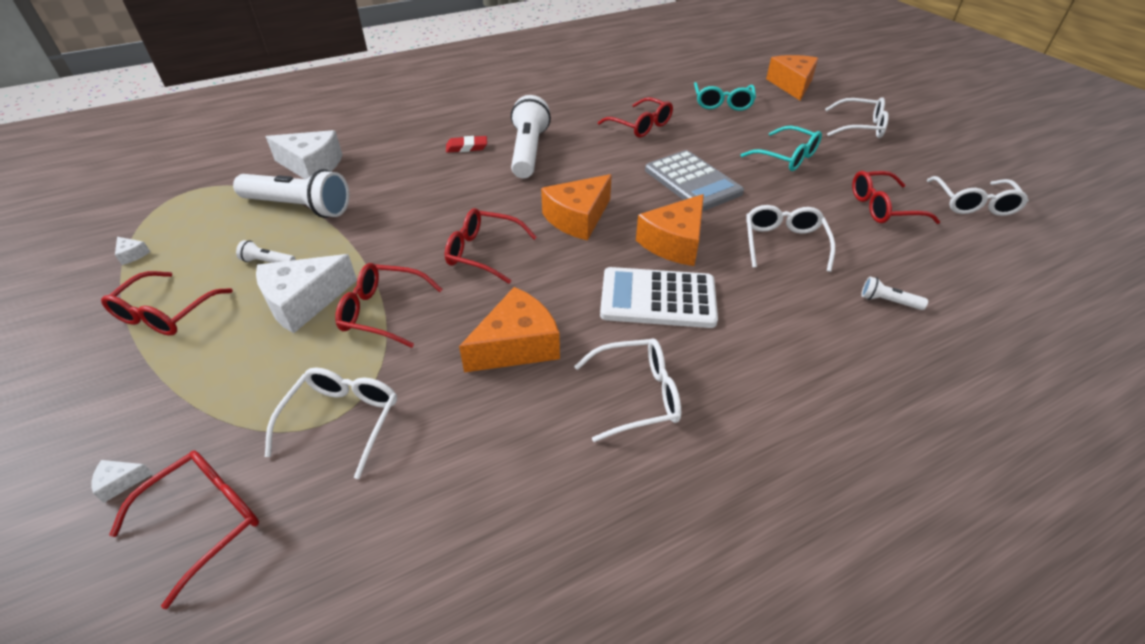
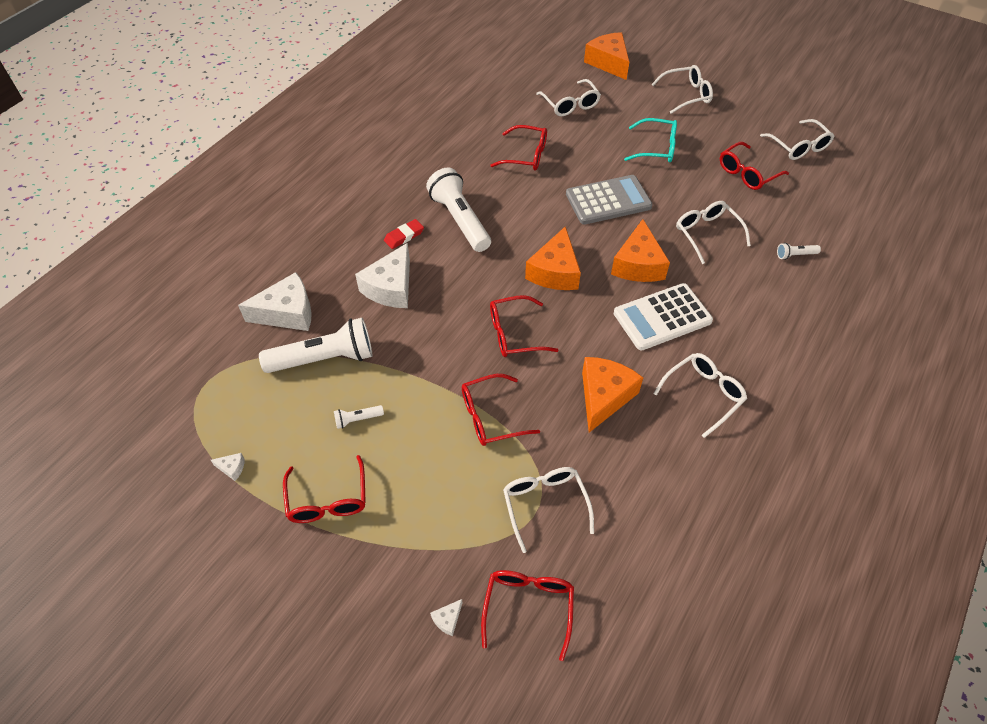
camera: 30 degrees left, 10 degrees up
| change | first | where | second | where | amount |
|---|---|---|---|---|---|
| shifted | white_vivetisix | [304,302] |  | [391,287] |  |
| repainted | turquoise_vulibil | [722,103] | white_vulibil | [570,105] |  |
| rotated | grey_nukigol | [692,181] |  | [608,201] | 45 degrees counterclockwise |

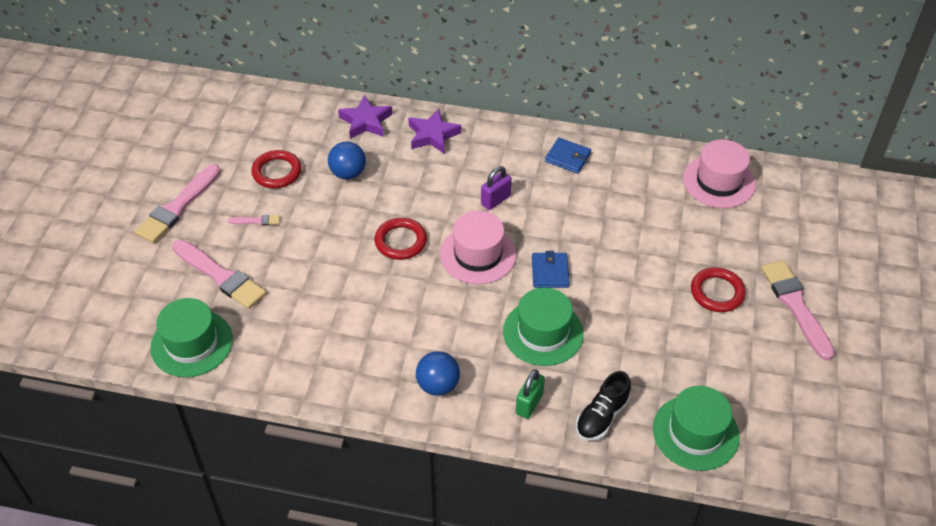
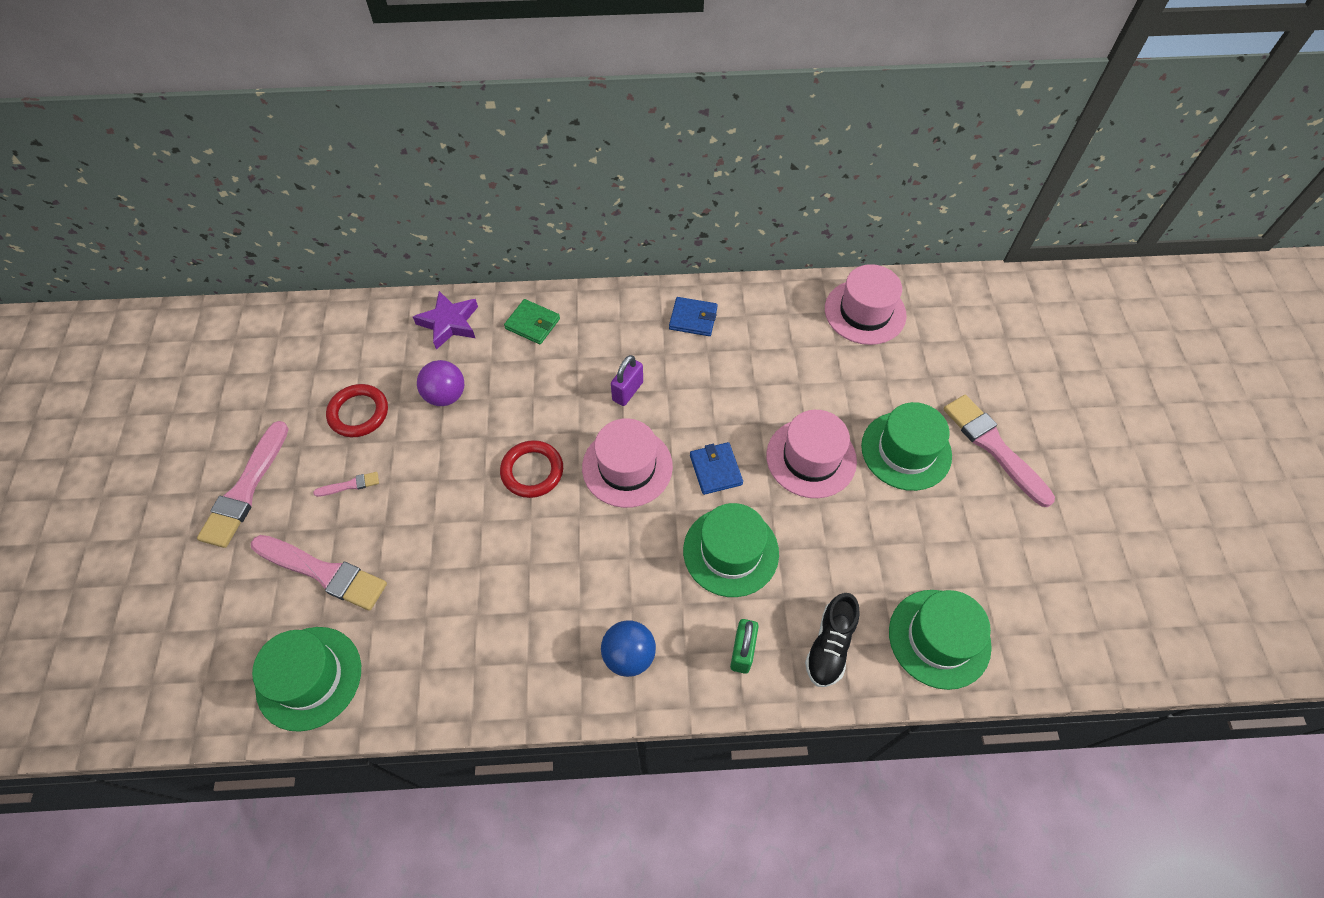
camera: 15 degrees left, 10 degrees up
| change | first | where | second | where | amount |
|---|---|---|---|---|---|
| repainted | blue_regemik | [348,173] | purple_regemik | [446,395] |  |
| swapped | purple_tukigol | [433,135] | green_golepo | [532,323] |  |
| new |  |  | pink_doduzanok | [811,458] |  |
| swapped | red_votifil | [717,292] | green_doduzanok | [906,451] |  |

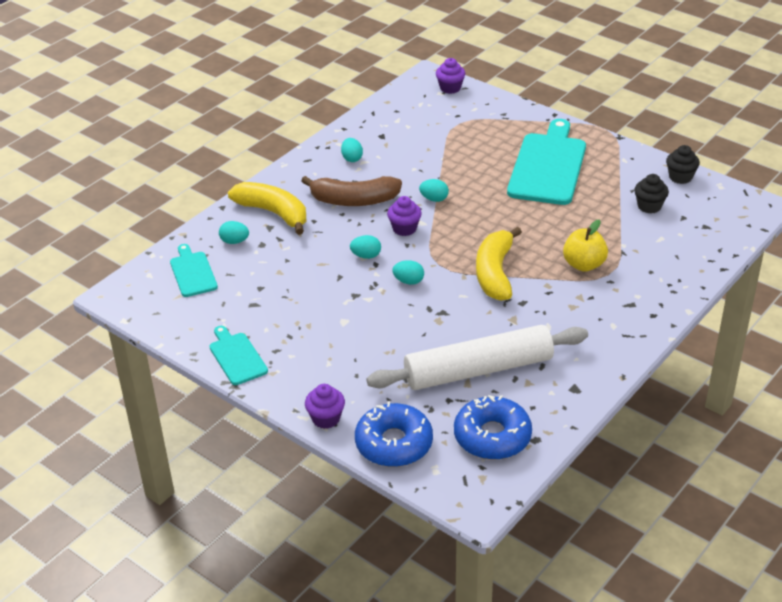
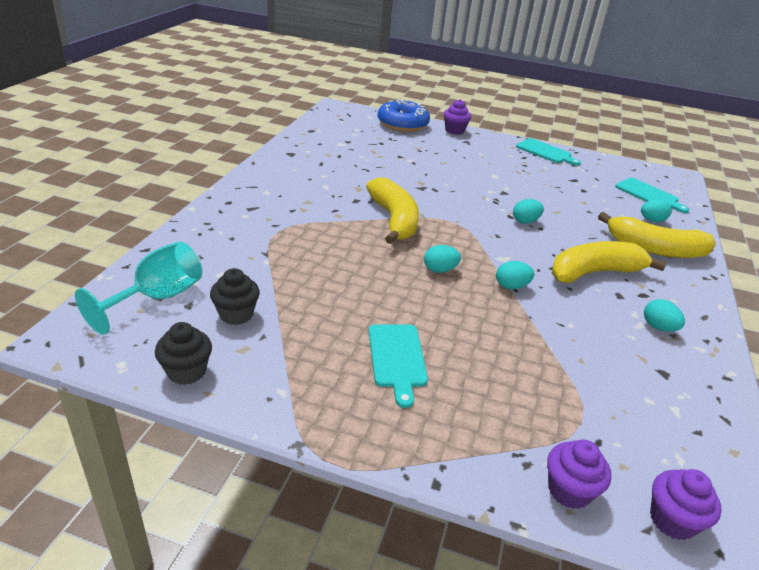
camera: 155 degrees right, 5 degrees down
| change | first | where | second | where | amount |
|---|---|---|---|---|---|
| new |  |  | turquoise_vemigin | [157,298] |  |
| scaled | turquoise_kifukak | [548,166] |  | [397,358] | x0.52 |
| shifted | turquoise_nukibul | [408,281] |  | [440,270] |  |
| shifted | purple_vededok | [404,228] |  | [569,490] |  |
| repainted | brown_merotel | [354,200] | yellow_merotel | [594,272] |  |
| gone | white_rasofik | [478,370] |  |  |  |
| gone | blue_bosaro | [492,436] |  |  |  |
| gone | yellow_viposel | [584,264] |  |  |  |

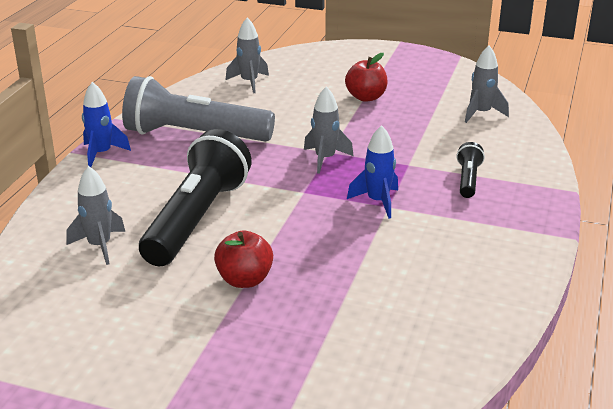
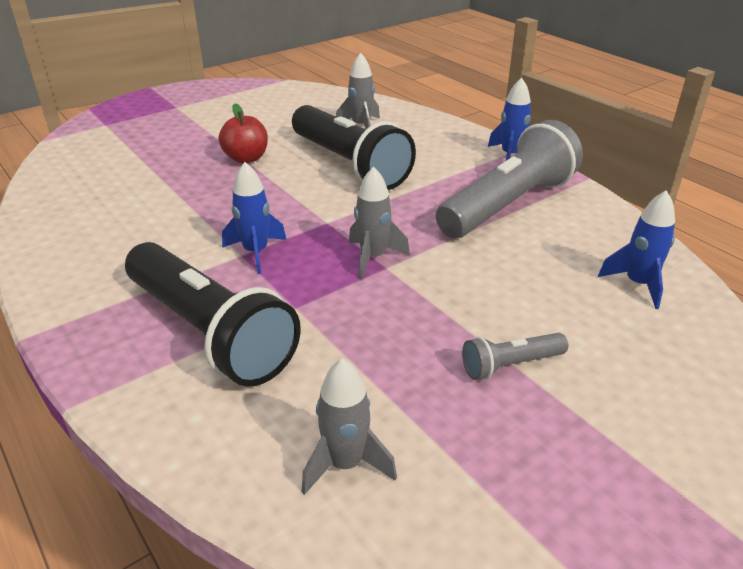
camera: 125 degrees right, 5 degrees up
| change | first | where | second | where | amount |
|---|---|---|---|---|---|
| scaled | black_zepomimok | [468,180] |  | [209,332] | x2.24 |
| swapped | red_viposel | [366,97] | grey_zepomimok | [510,365] |  |
| repainted | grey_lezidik | [249,82] | blue_lezidik | [638,284] |  |

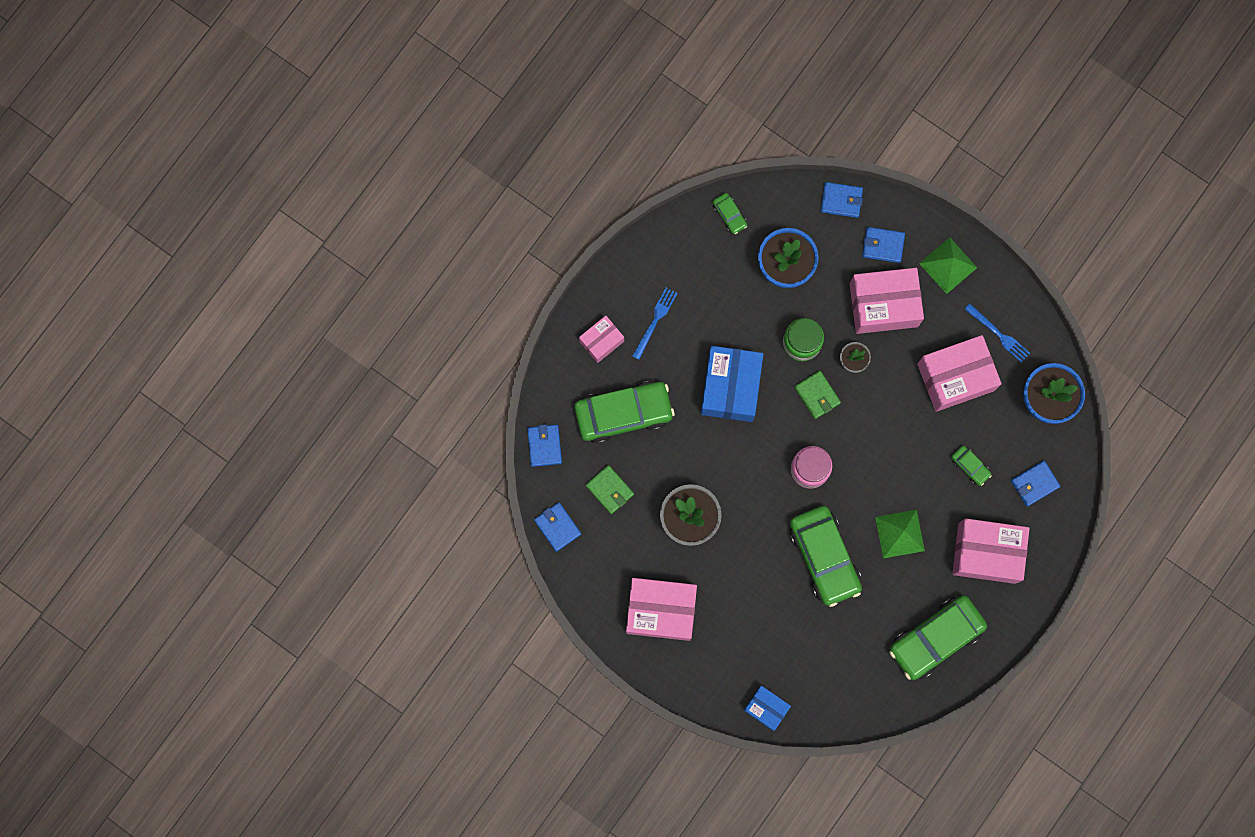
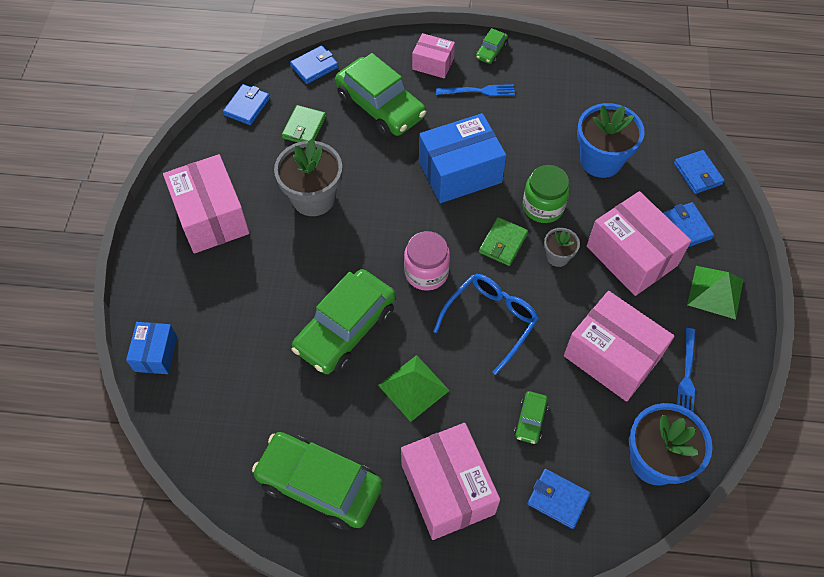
camera: 60 degrees right, 20 degrees down
| change | first | where | second | where | amount |
|---|---|---|---|---|---|
| new |  |  | blue_vulibil | [490,320] |  |
| shifted | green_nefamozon | [729,215] |  | [491,51] |  |

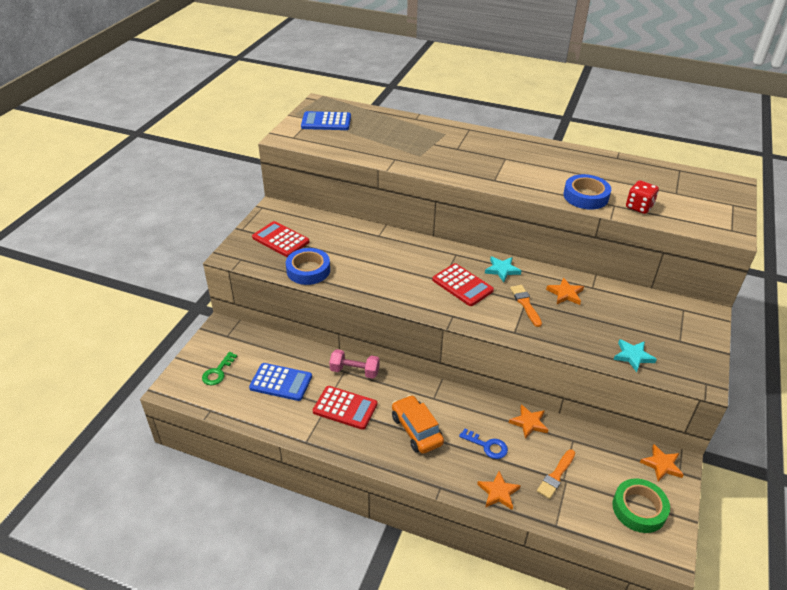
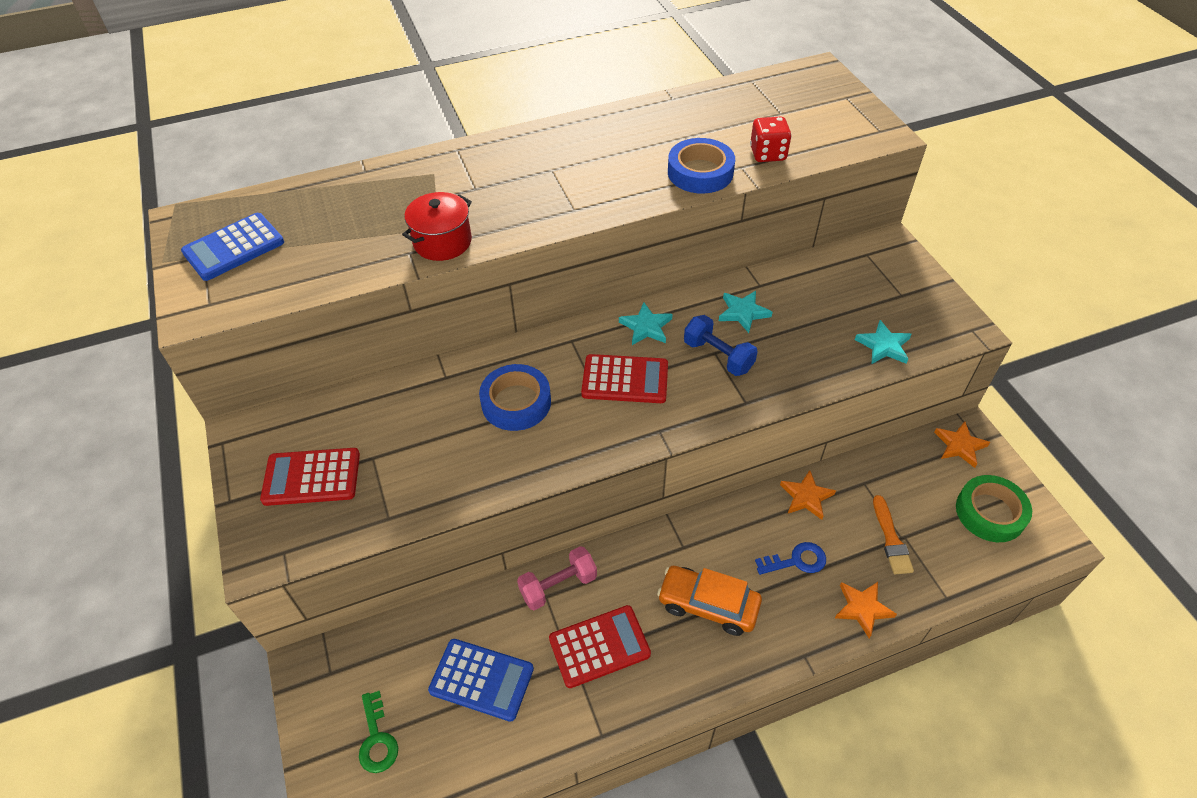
camera: 40 degrees left, 10 degrees up
| change | first | where | second | where | amount |
|---|---|---|---|---|---|
| new |  |  | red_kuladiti | [442,242] |  |
| rotated | blue_nukigol | [281,382] |  | [481,679] | 45 degrees clockwise |
| shifted | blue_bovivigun | [308,270] |  | [516,402] |  |
| swapped | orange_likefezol | [525,304] | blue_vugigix | [718,356] |  |
| repainted | orange_tukigol | [565,294] | turquoise_tukigol | [743,312] |  |

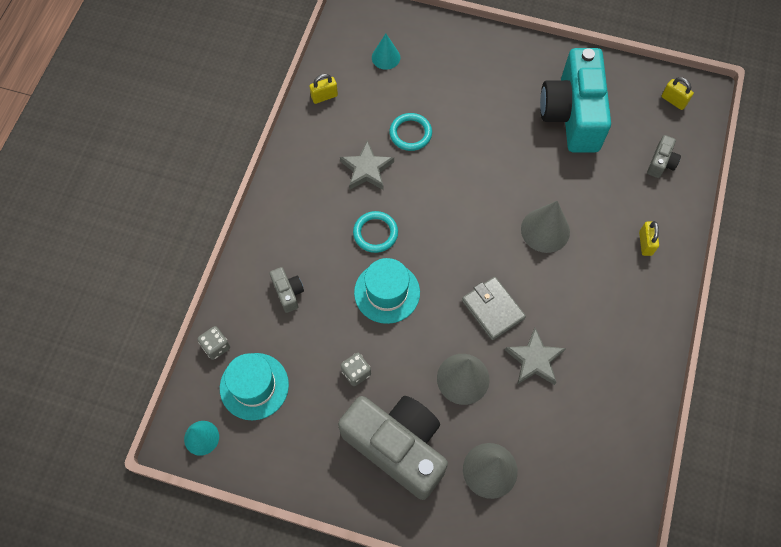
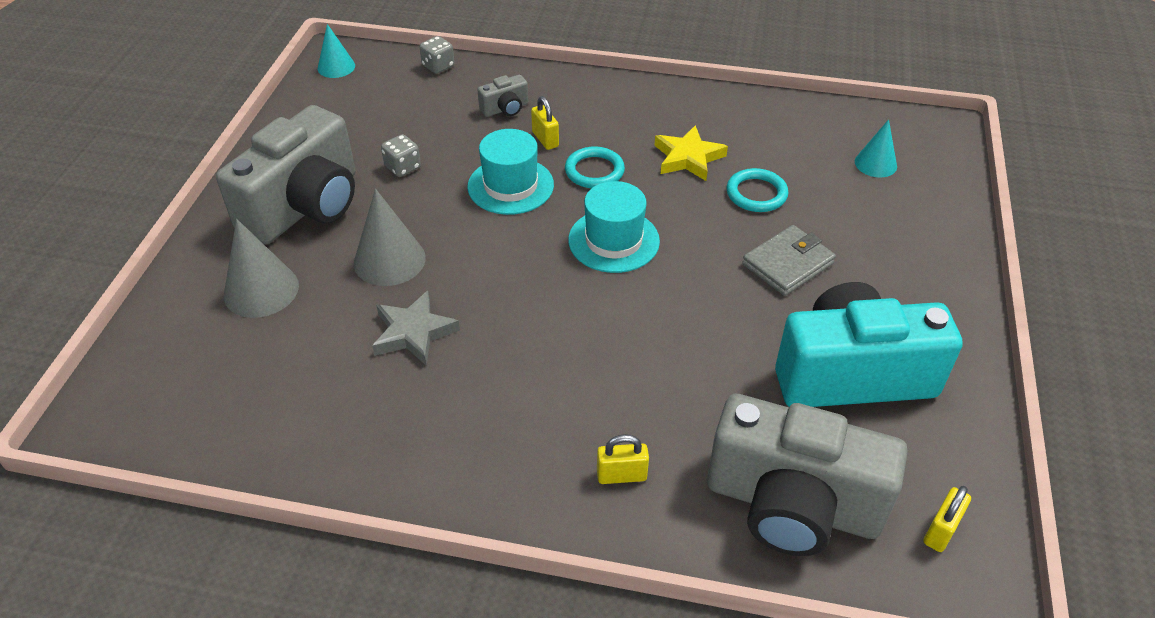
camera: 85 degrees right, 20 degrees down
| change | first | where | second | where | amount |
|---|---|---|---|---|---|
| shifted | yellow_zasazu | [324,96] |  | [545,139] |  |
| shifted | turquoise_doduzanok | [254,386] |  | [613,240] |  |
| repainted | grey_tukigol | [366,169] | yellow_tukigol | [688,158] |  |
| scaled | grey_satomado | [661,163] |  | [792,504] | x2.46 |
| shifted | grey_golepo | [492,309] |  | [787,264] |  |
| gone | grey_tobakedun | [545,230] |  |  |  |

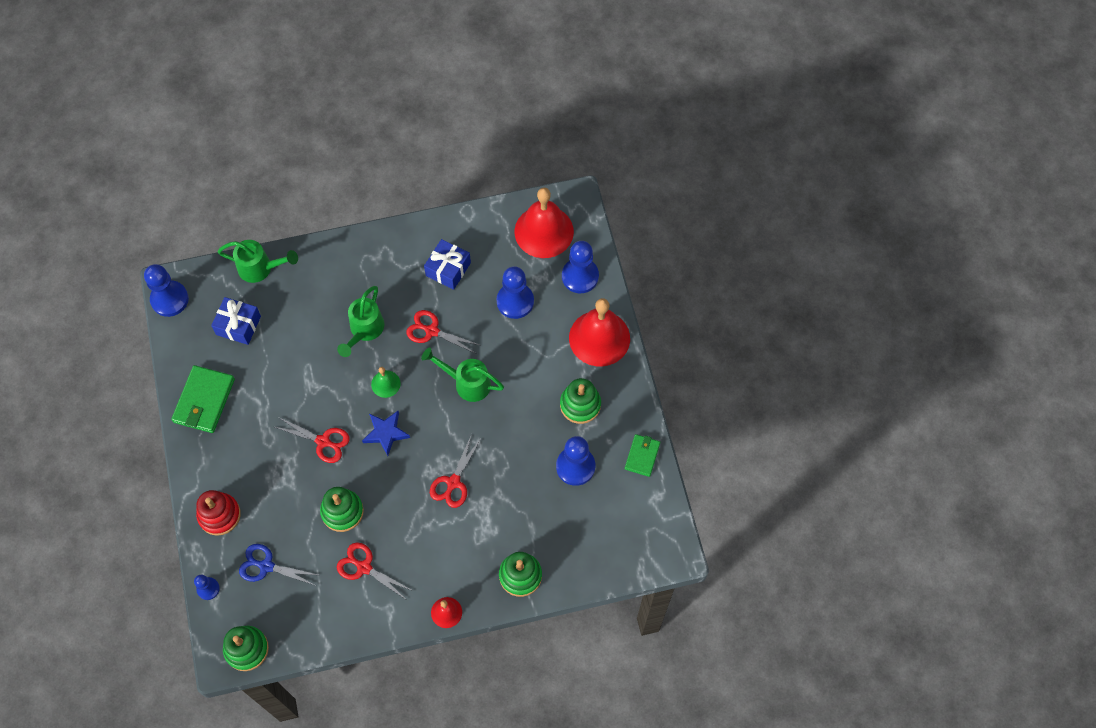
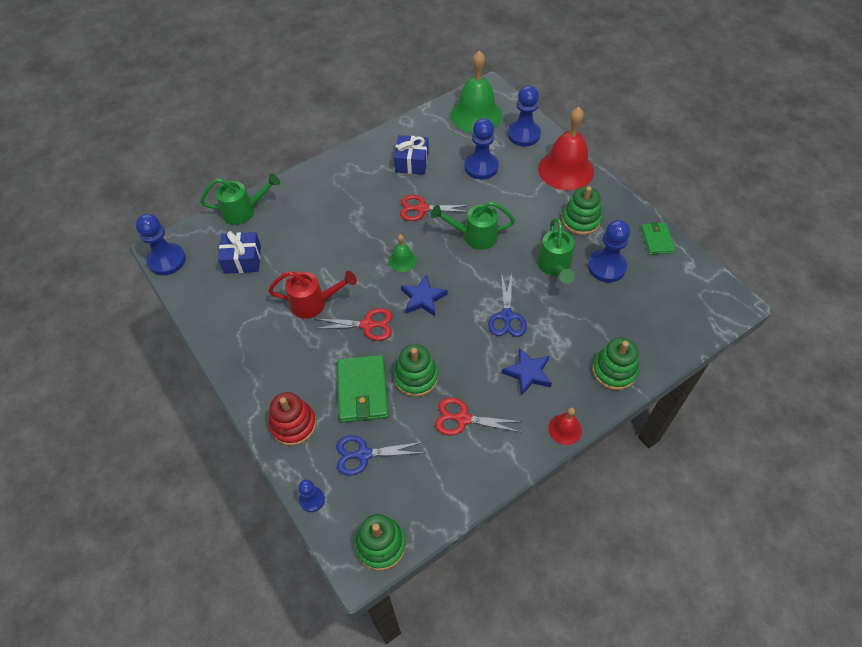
camera: 20 degrees left, 10 degrees down
| change | first | where | second | where | amount |
|---|---|---|---|---|---|
| new |  |  | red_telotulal | [314,303] |  |
| shifted | green_golepo | [204,401] |  | [363,390] |  |
| repainted | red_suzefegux | [544,231] | green_suzefegux | [476,115] |  |
| repainted | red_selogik | [453,482] | blue_selogik | [507,316] |  |
| new |  |  | blue_tukigol | [528,373] |  |
| shifted | green_telotulal | [364,330] |  | [555,267] |  |

